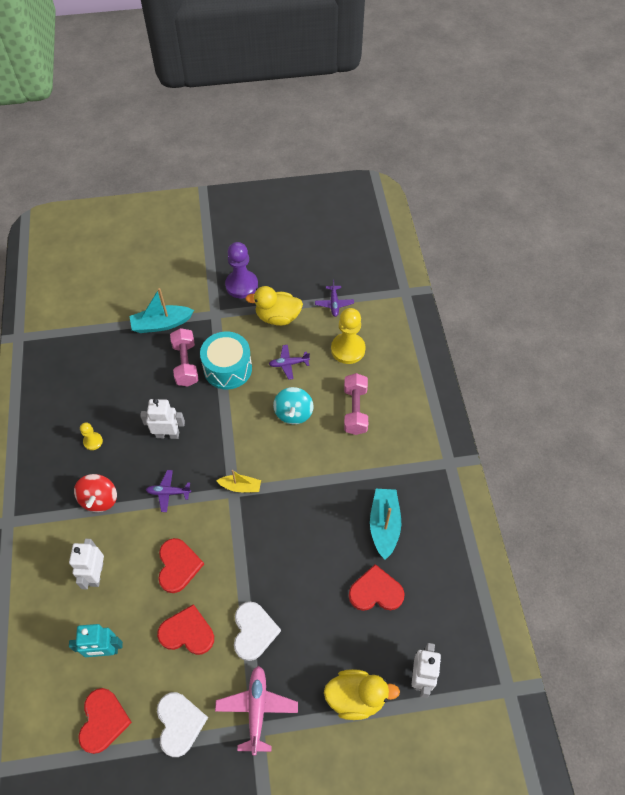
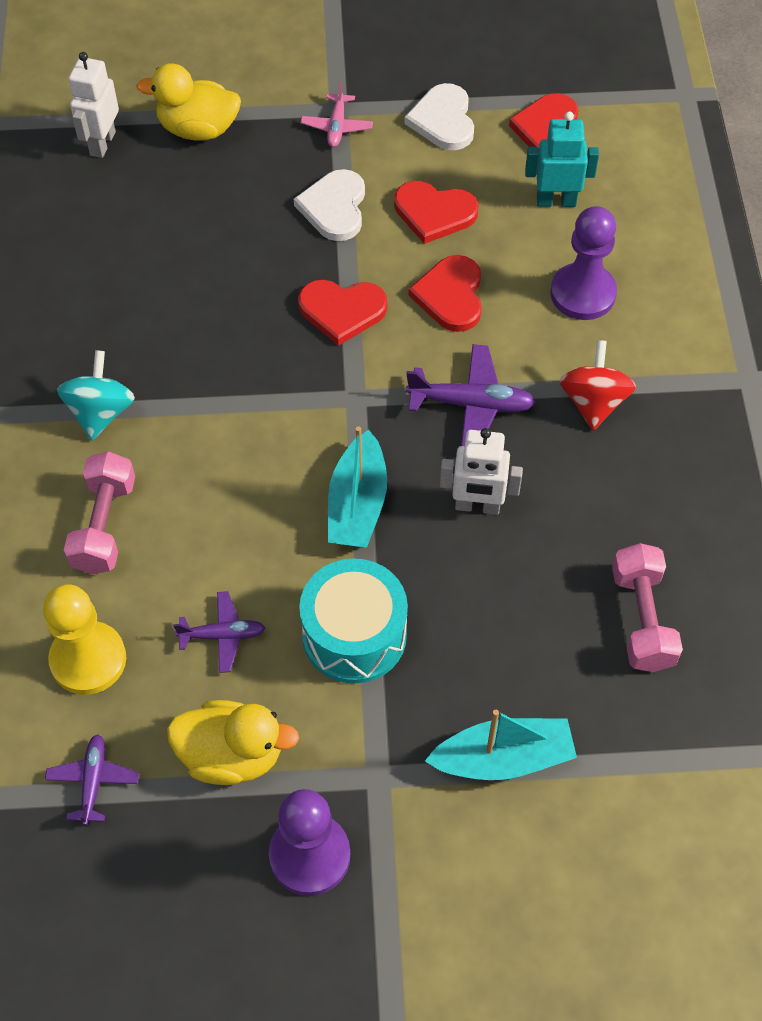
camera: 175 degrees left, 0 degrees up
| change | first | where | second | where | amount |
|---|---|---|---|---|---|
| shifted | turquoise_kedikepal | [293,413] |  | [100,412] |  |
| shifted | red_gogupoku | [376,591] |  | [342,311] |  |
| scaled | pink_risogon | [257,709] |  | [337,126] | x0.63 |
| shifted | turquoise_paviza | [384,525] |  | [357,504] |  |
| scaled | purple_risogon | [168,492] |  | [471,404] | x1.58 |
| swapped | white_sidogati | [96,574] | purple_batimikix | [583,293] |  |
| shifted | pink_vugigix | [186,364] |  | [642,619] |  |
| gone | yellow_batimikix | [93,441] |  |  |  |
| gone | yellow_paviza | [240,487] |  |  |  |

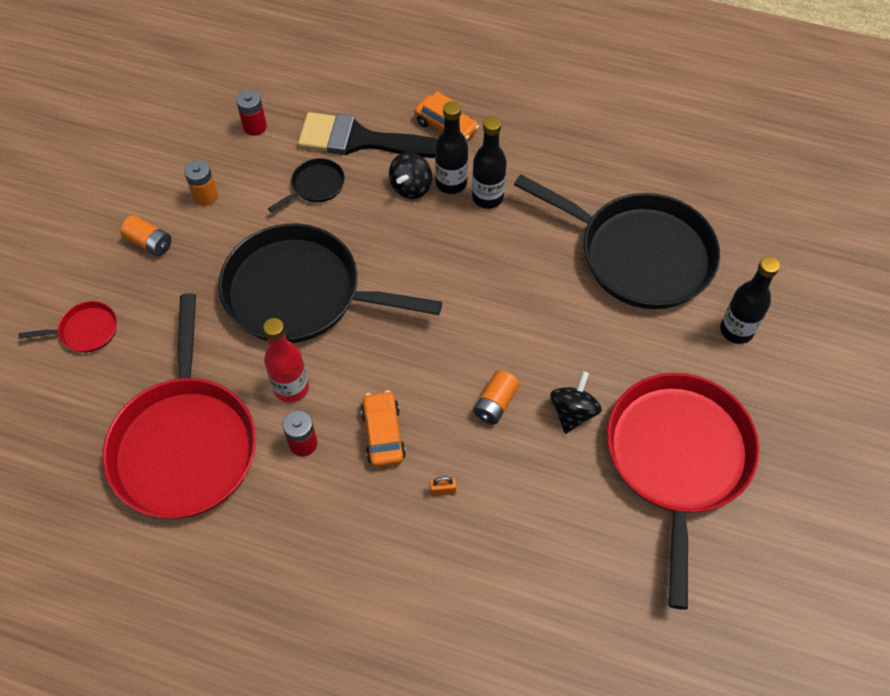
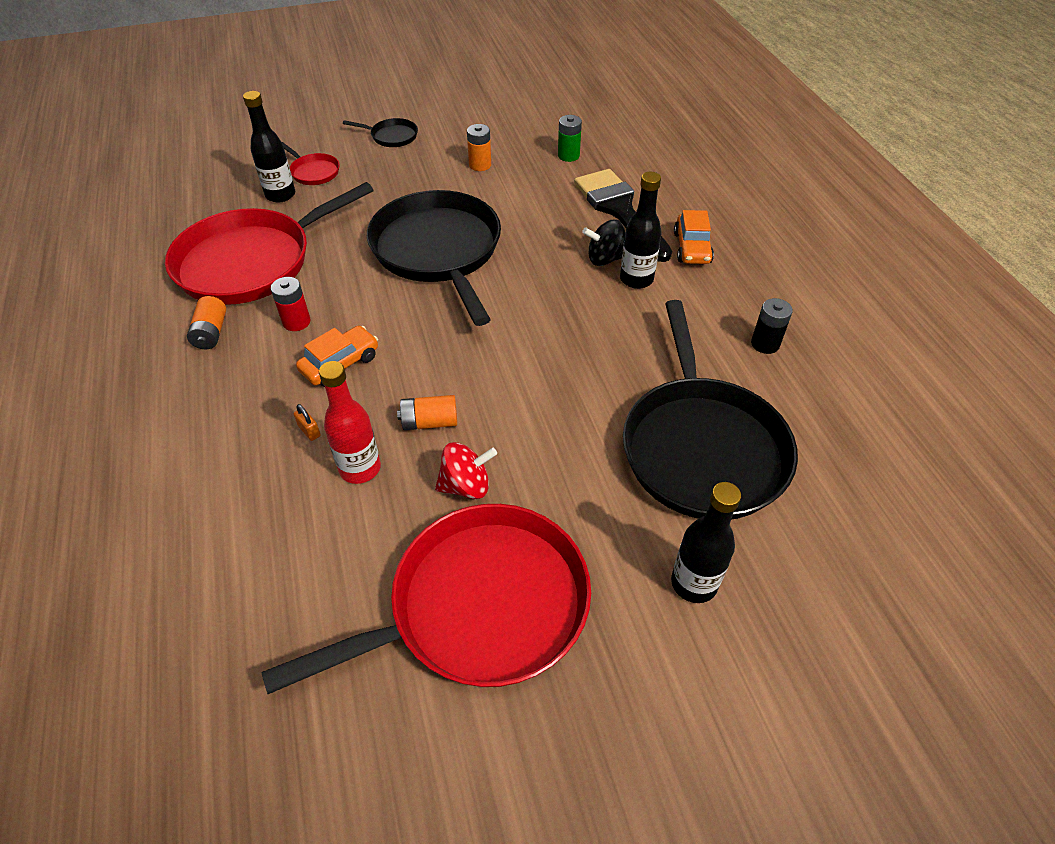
camera: 55 degrees right, 10 degrees down
| change | first | where | second | where | amount |
|---|---|---|---|---|---|
| shifted | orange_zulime | [149,243] |  | [211,333] |  |
| shifted | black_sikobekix | [487,197] |  | [280,195] |  |
| shifted | red_sikobekix | [291,388] |  | [360,468] |  |
| shifted | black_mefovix | [315,186] |  | [392,136] |  |
| repainted | black_kedikepal | [573,412] | red_kedikepal | [466,485] |  |
| repainted | red_zulime | [255,127] | green_zulime | [568,155] |  |
| new |  |  | black_zulime | [765,344] |  |

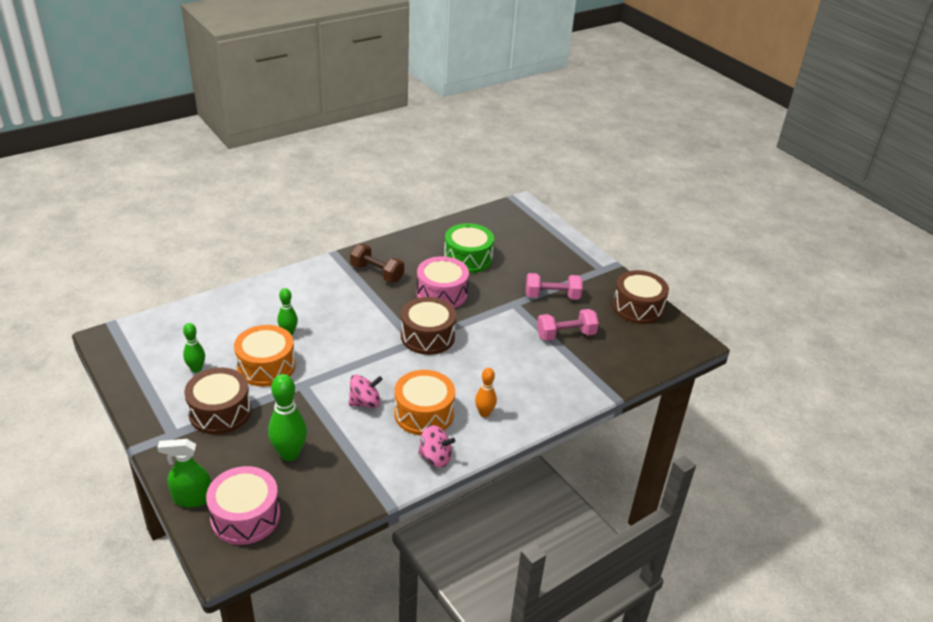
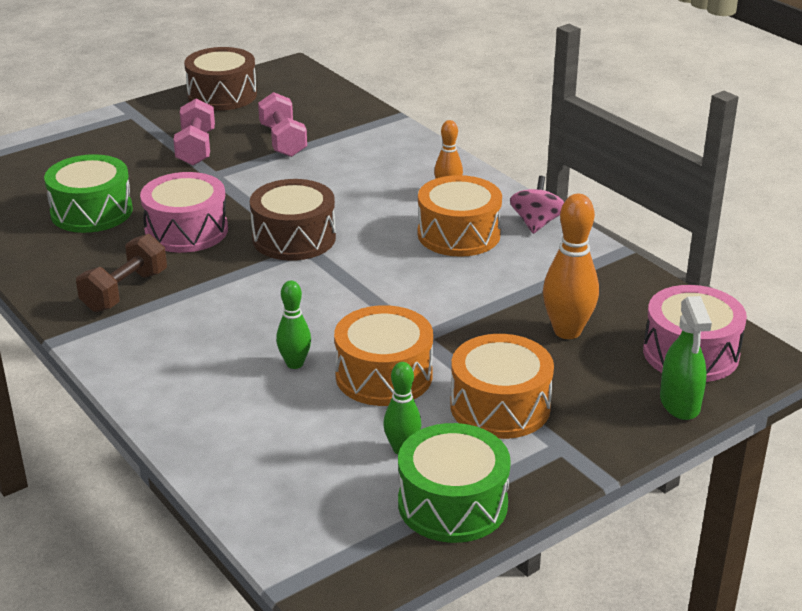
camera: 90 degrees left, 5 degrees down
| change | first | where | second | where | amount |
|---|---|---|---|---|---|
| new |  |  | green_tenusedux | [452,504] |  |
| repainted | brown_tenusedux | [220,412] | orange_tenusedux | [500,406] |  |
| repainted | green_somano | [289,454] | orange_somano | [567,331] |  |
| gone | pink_kedikepal | [365,402] |  |  |  |

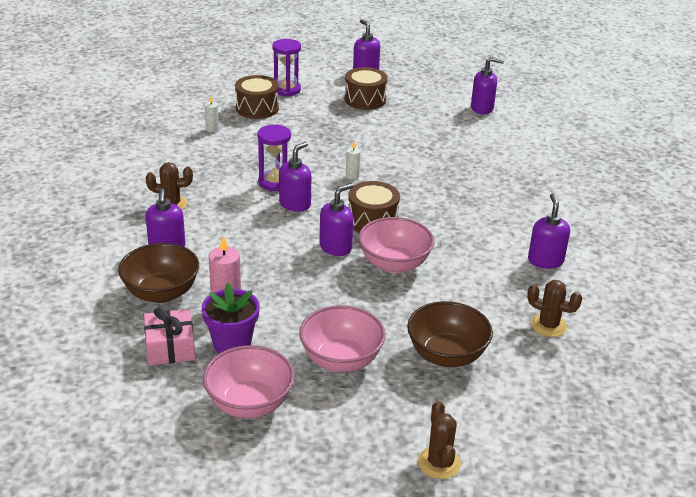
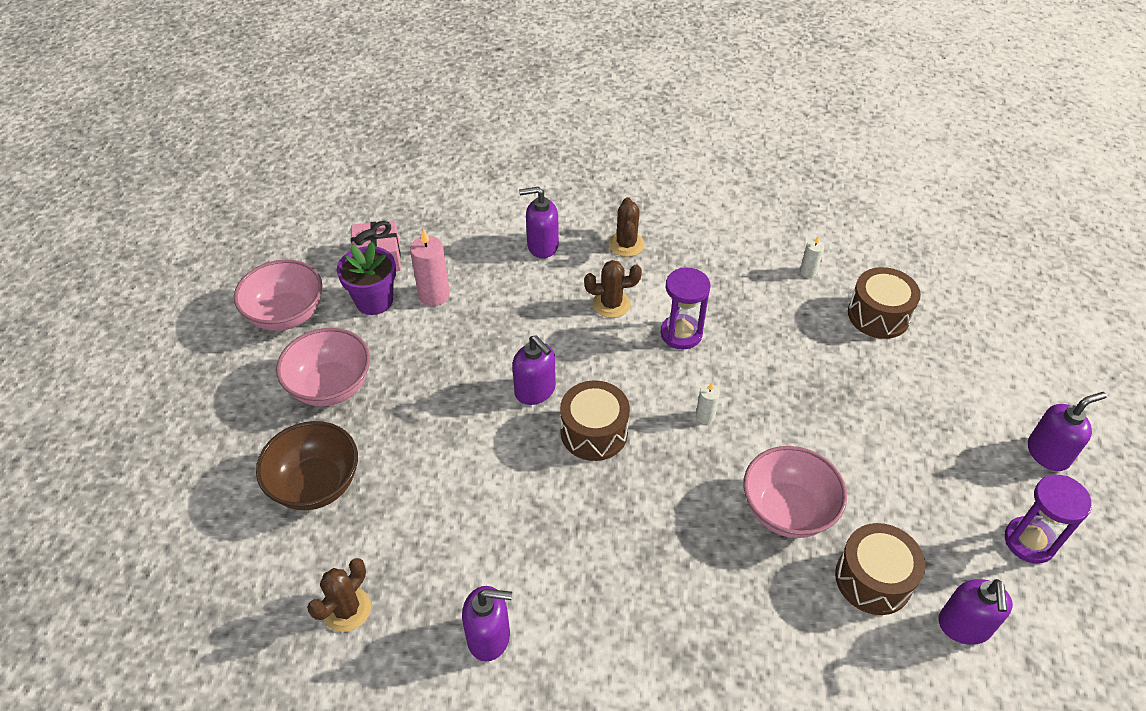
camera: 95 degrees right, 15 degrees up
| change | first | where | second | where | amount |
|---|---|---|---|---|---|
| shifted | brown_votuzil | [439,463] |  | [611,304] |  |
| shifted | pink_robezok | [394,264] |  | [787,510] |  |
| shifted | brown_tenusedux | [365,100] |  | [873,579] |  |
| shifted | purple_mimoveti | [286,90] |  | [1029,541] |  |
| gone | brown_robezok | [161,293] |  |  |  |
| gone | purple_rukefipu | [295,204] |  |  |  |

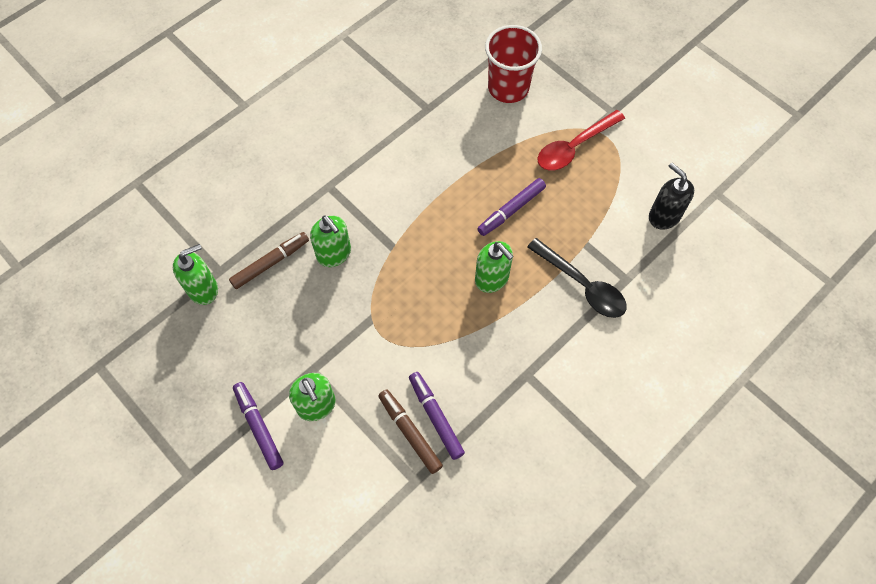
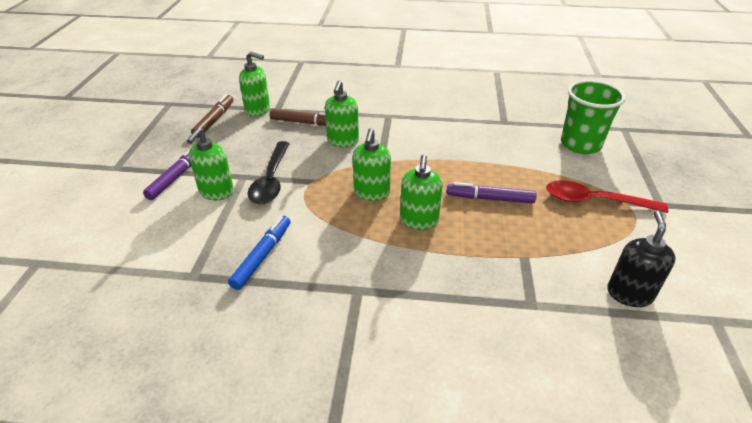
camera: 50 degrees right, 25 degrees down
| change | first | where | second | where | amount |
|---|---|---|---|---|---|
| shifted | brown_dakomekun | [410,432] |  | [214,120] |  |
| repainted | purple_dakomekun | [436,417] | blue_dakomekun | [262,256] |  |
| shifted | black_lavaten | [582,285] |  | [271,180] |  |
| new |  |  | green_rukefipu | [371,193] |  |
| repainted | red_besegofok | [508,88] | green_besegofok | [580,144] |  |

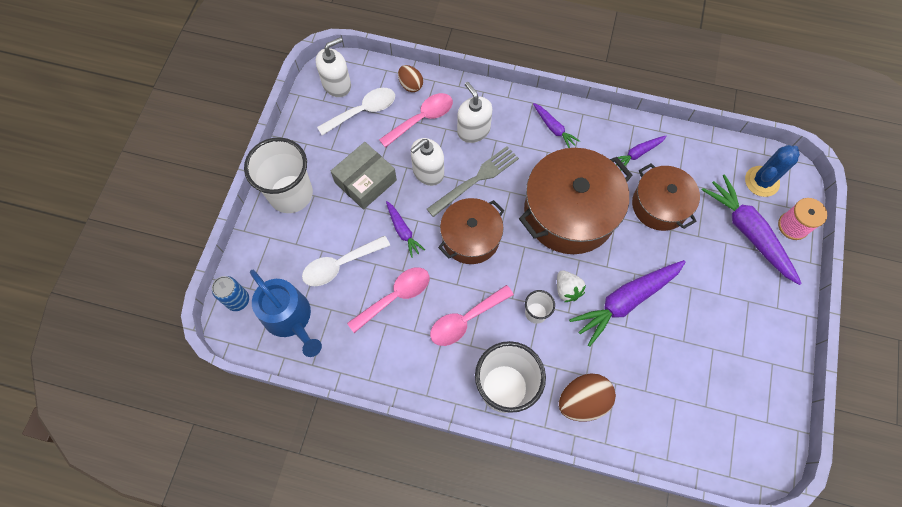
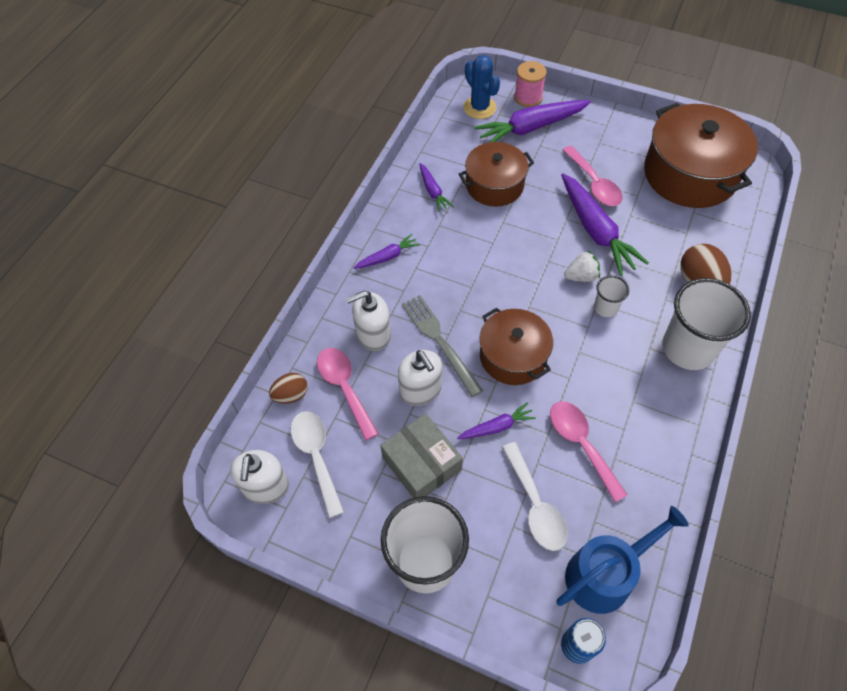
camera: 80 degrees left, 10 degrees down
| change | first | where | second | where | amount |
|---|---|---|---|---|---|
| rotated | white_rukefipu | [337,84] |  | [265,487] | 150 degrees counterclockwise |
| shifted | pink_lavaten | [465,320] |  | [594,184] |  |
| shifted | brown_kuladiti | [569,213] |  | [690,174] |  |

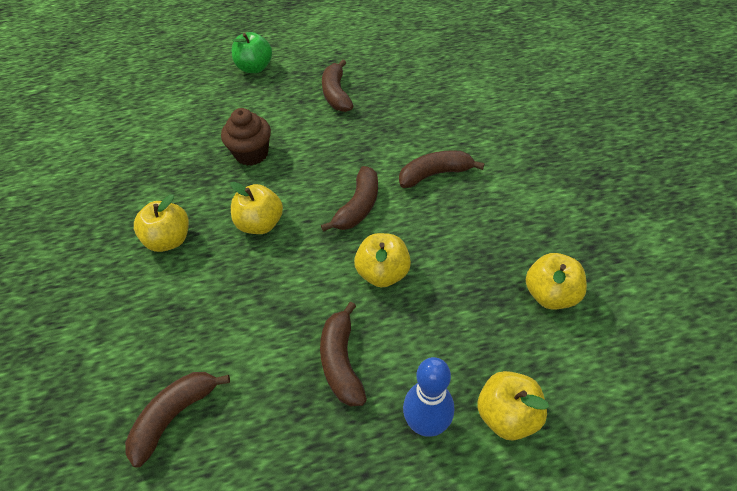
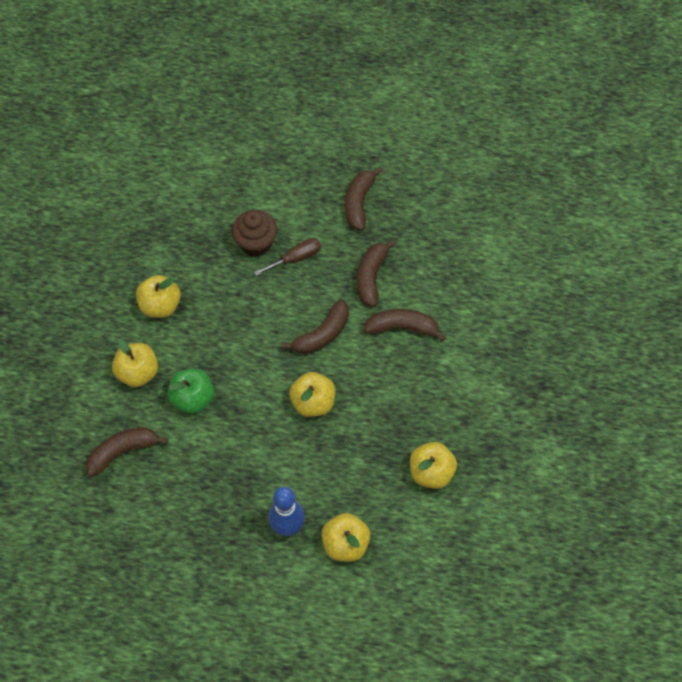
camera: 20 degrees right, 10 degrees up
| change | first | where | second | where | amount |
|---|---|---|---|---|---|
| shifted | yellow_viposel | [260,224] |  | [138,373] |  |
| shifted | green_viposel | [254,68] |  | [193,398] |  |
| new |  |  | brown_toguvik | [296,258] |  |
| shifted | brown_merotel | [341,362] |  | [371,277] |  |

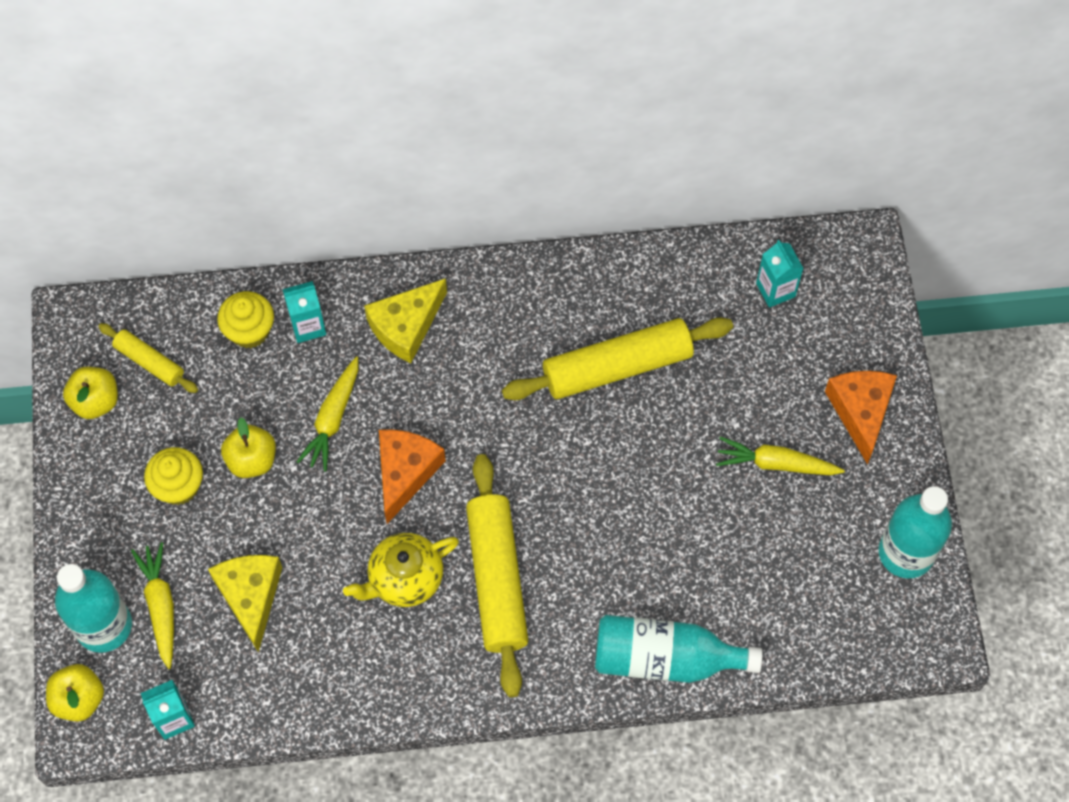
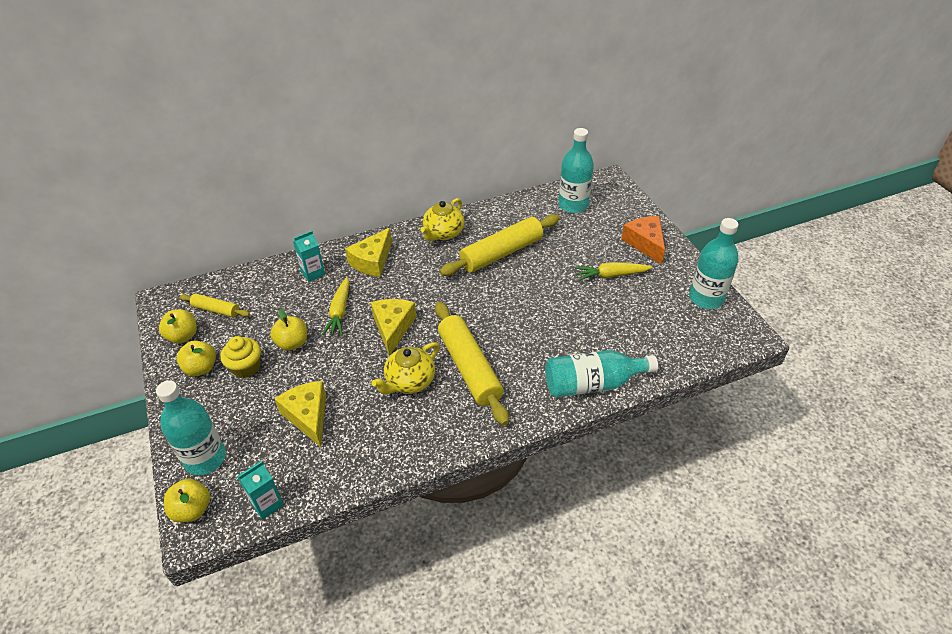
camera: 15 degrees left, 20 degrees down
| change | first | where | second | where | amount |
|---|---|---|---|---|---|
| new |  |  | yellow_viposel | [201,368] |  |
| repainted | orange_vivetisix | [405,473] | yellow_vivetisix | [393,328] |  |
| new |  |  | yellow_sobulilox | [443,233] |  |
| swapped | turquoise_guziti | [775,290] | turquoise_sikobekix | [573,205] |  |
| gone | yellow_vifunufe | [160,606] |  |  |  |
| gone | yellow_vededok | [249,330] |  |  |  |

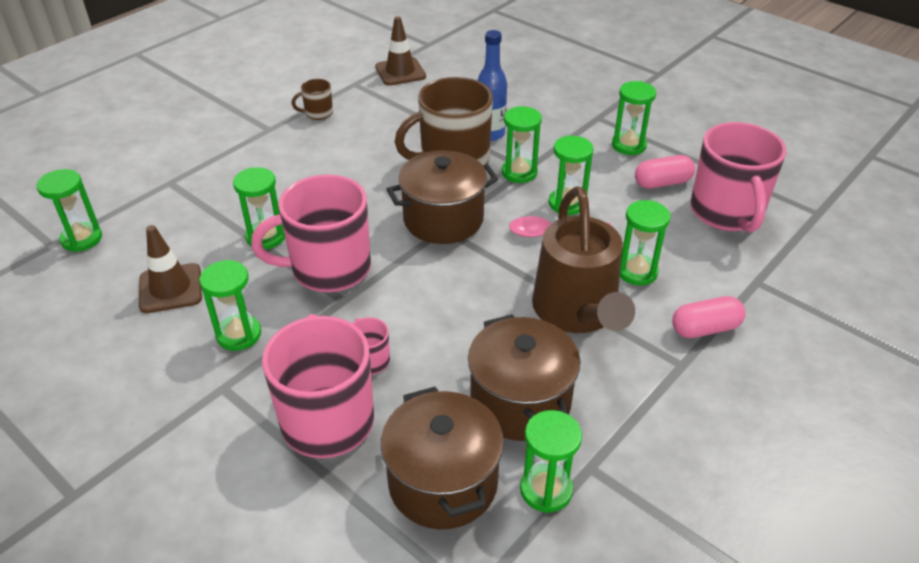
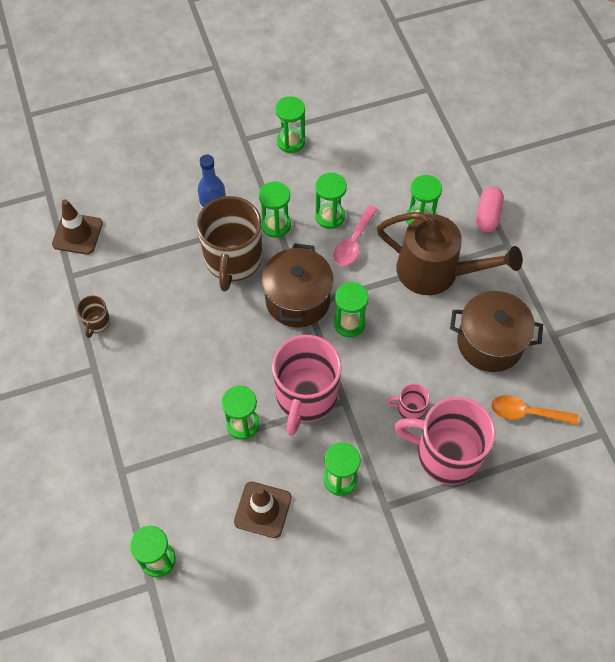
camera: 60 degrees left, 20 degrees up
| change | first | where | second | where | amount |
|---|---|---|---|---|---|
| shifted | green_mimoveti | [546,490] |  | [349,323] |  |
| swapped | brown_kuladiti | [443,482] | orange_lavaten | [526,413] |  |
| gone | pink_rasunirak | [662,183] |  |  |  |
| gone | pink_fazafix | [727,212] |  |  |  |

